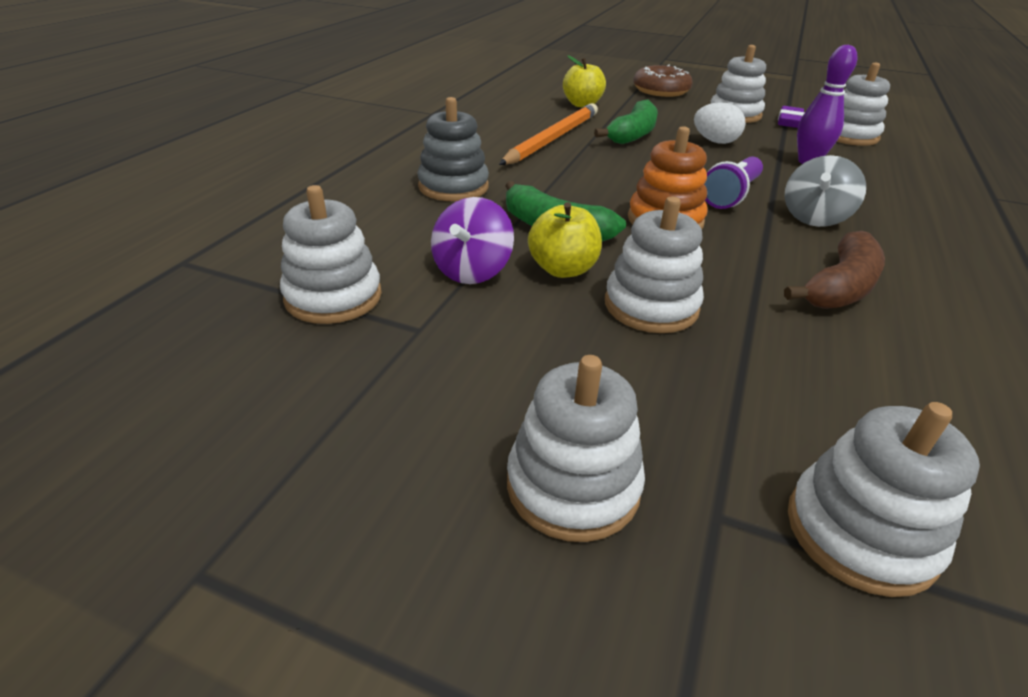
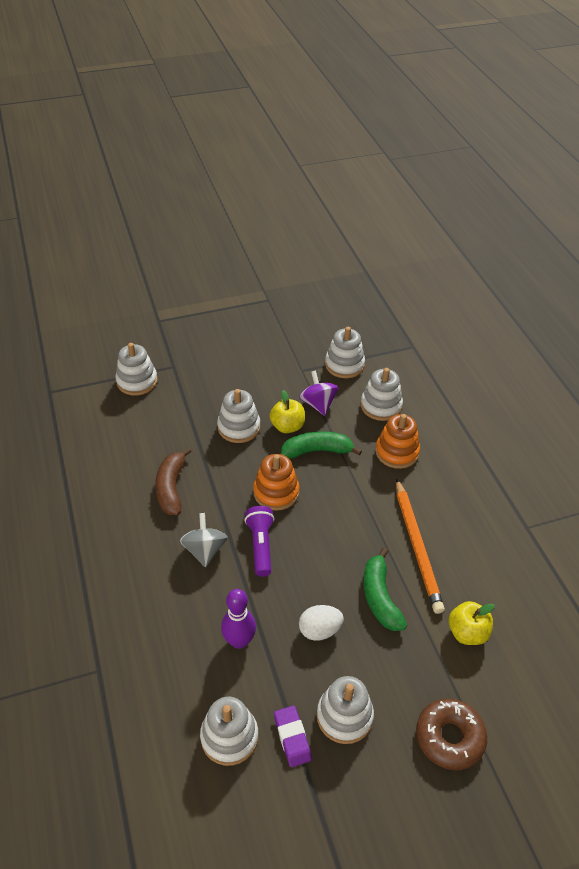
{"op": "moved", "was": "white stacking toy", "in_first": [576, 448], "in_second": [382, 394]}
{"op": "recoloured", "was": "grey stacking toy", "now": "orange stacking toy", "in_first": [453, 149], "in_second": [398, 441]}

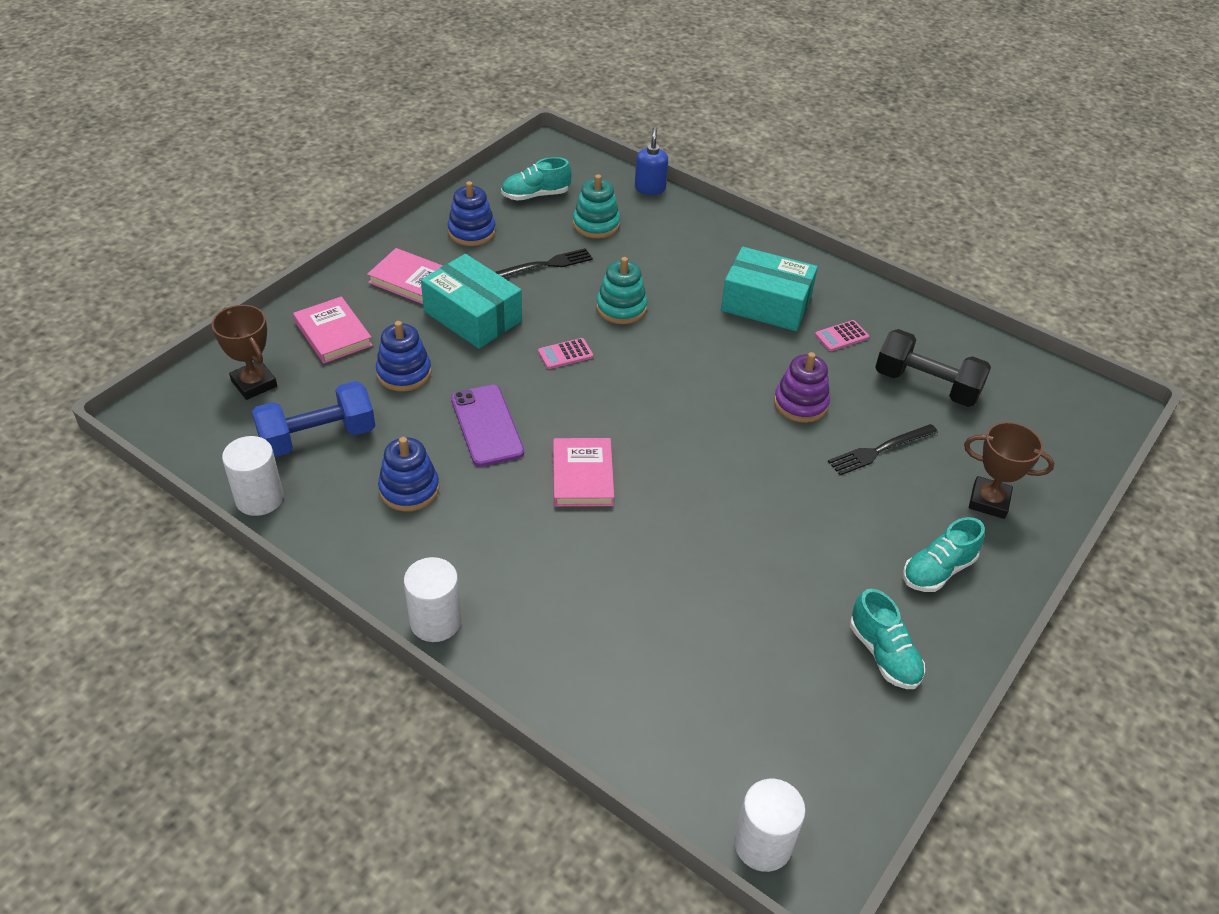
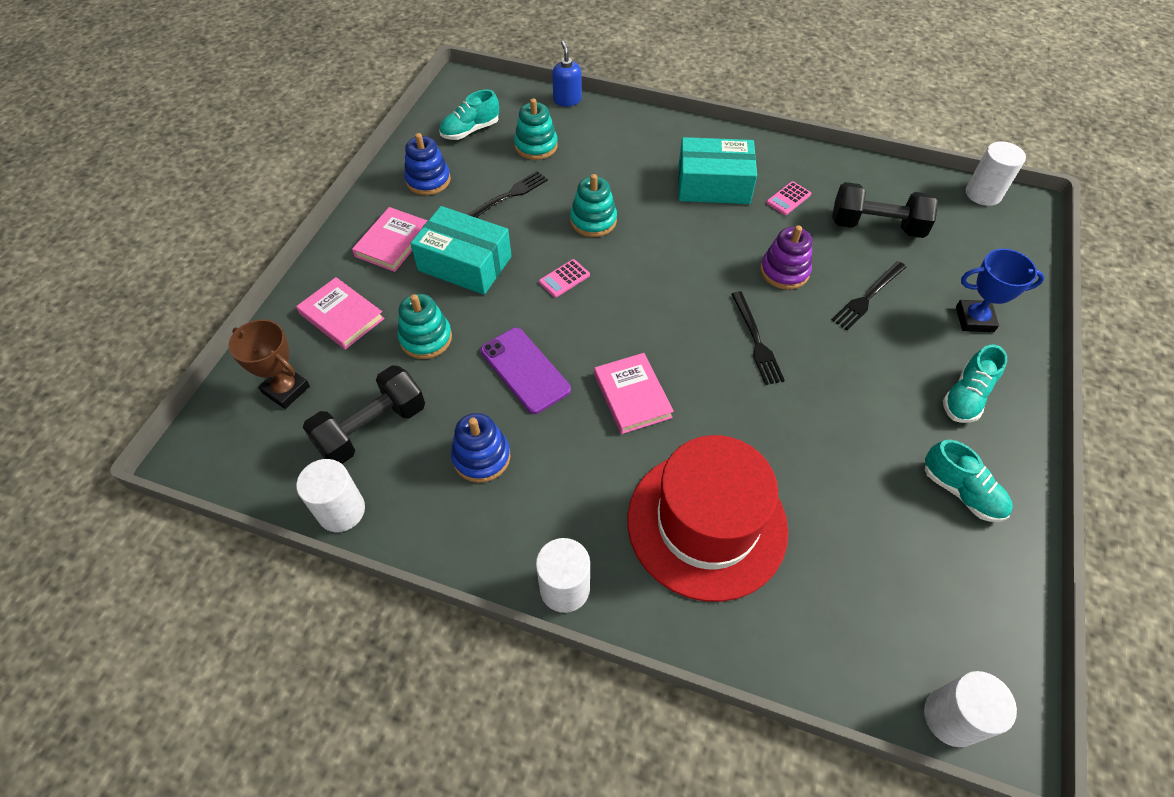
{"op": "recoloured", "was": "blue dumbbell", "now": "black dumbbell", "in_first": [313, 419], "in_second": [364, 414]}
{"op": "turned", "was": "pink book", "in_first": [405, 276], "in_second": [390, 239], "clockwise": -75}
{"op": "recoloured", "was": "blue stacking toy", "now": "turquoise stacking toy", "in_first": [404, 356], "in_second": [425, 326]}
{"op": "added", "now": "red hat", "in_second": [707, 518]}
{"op": "added", "now": "black fork", "in_second": [758, 338]}
{"op": "recoloured", "was": "brown trophy", "now": "blue trophy", "in_first": [1009, 470], "in_second": [1000, 290]}
{"op": "added", "now": "white cylinder", "in_second": [996, 173]}

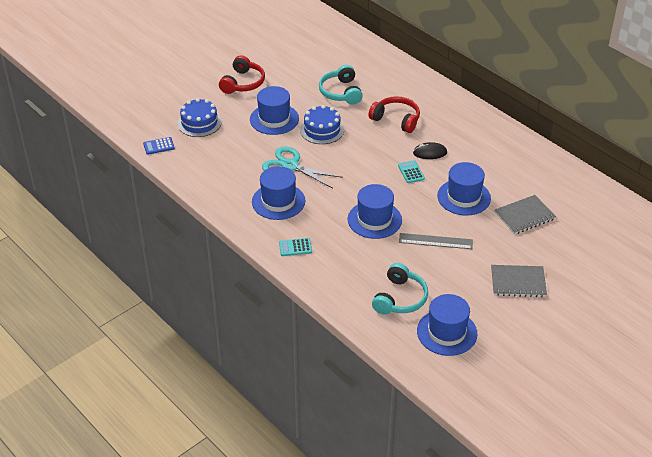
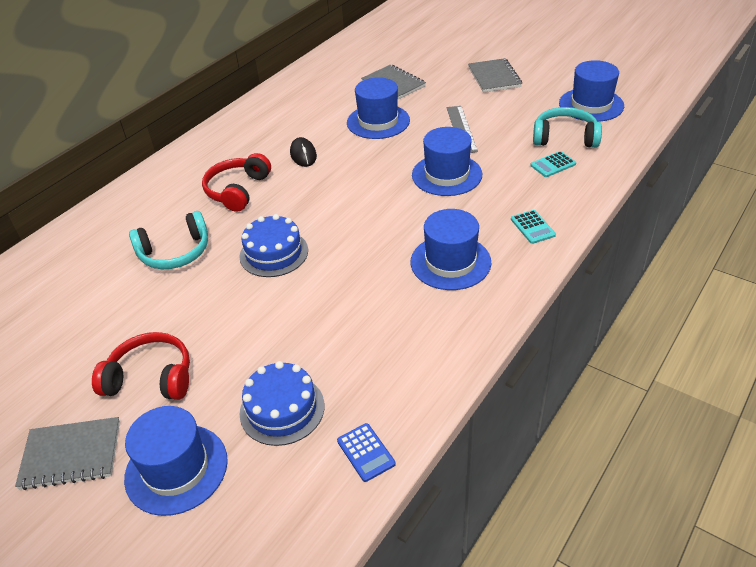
{"op": "added", "now": "grey notebook", "in_second": [67, 453]}
{"op": "moved", "was": "blue hat", "in_first": [274, 110], "in_second": [176, 461]}
{"op": "moved", "was": "turquoise calculator", "in_first": [411, 171], "in_second": [553, 164]}
{"op": "removed", "was": "turquoise scissors", "in_first": [302, 167]}

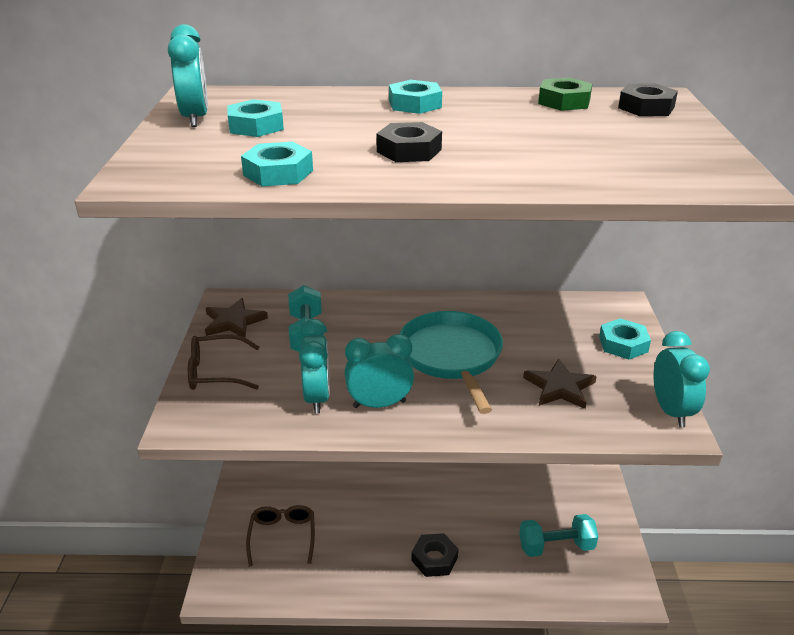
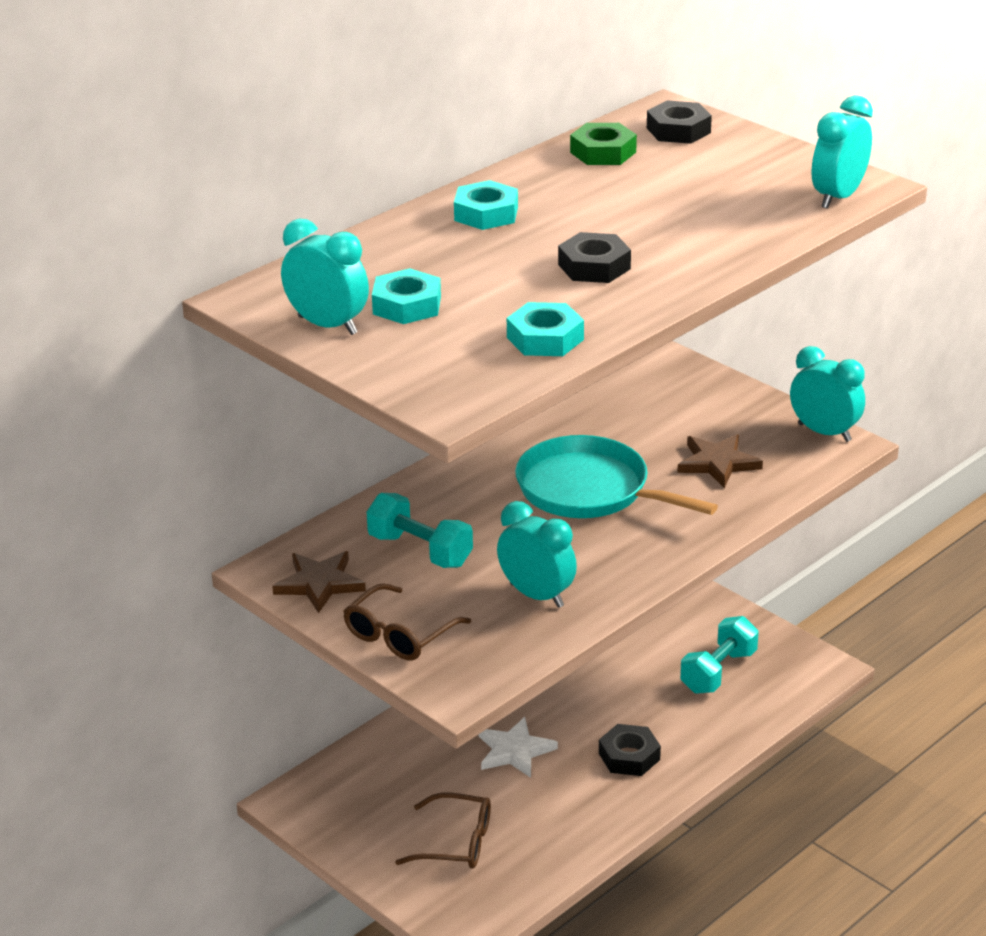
{"op": "turned", "was": "brown glasses", "in_first": [280, 536], "in_second": [443, 830], "clockwise": 150}
{"op": "added", "now": "white star", "in_second": [518, 747]}
{"op": "moved", "was": "turquoise clock", "in_first": [379, 371], "in_second": [842, 152]}
{"op": "removed", "was": "turquoise nut", "in_first": [625, 338]}

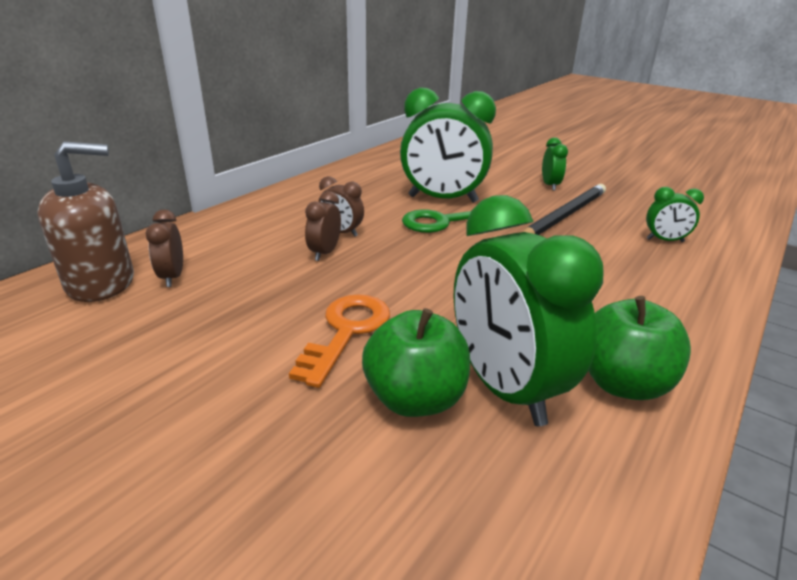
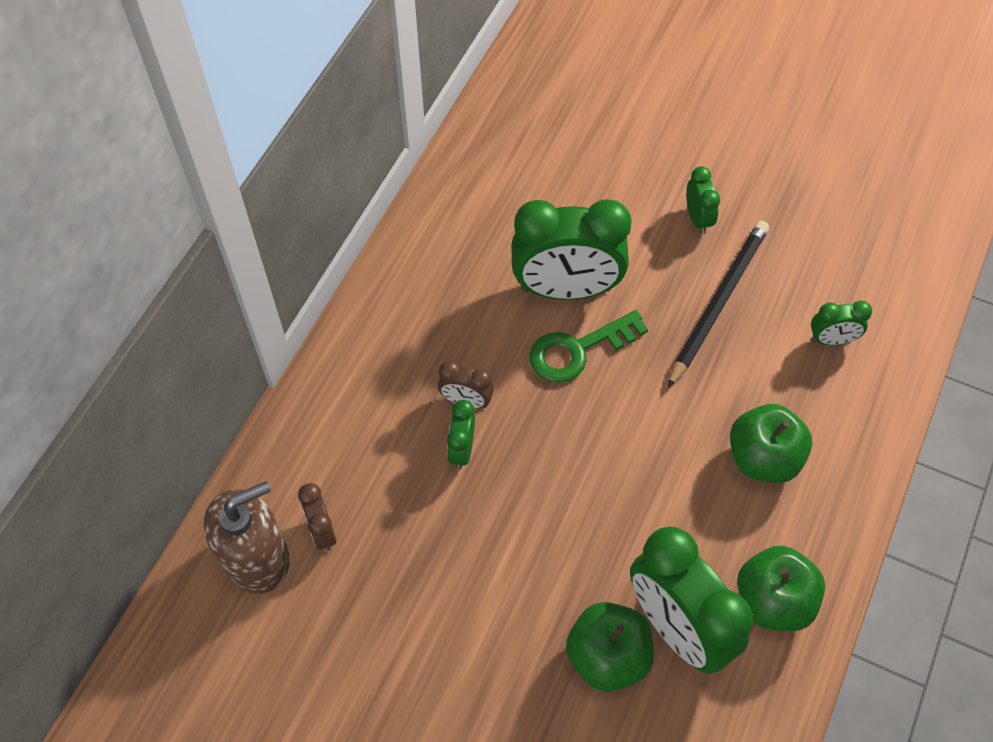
{"op": "recoloured", "was": "brown clock", "now": "green clock", "in_first": [323, 226], "in_second": [461, 434]}
{"op": "added", "now": "green apple", "in_second": [771, 443]}
{"op": "removed", "was": "orange key", "in_first": [339, 341]}

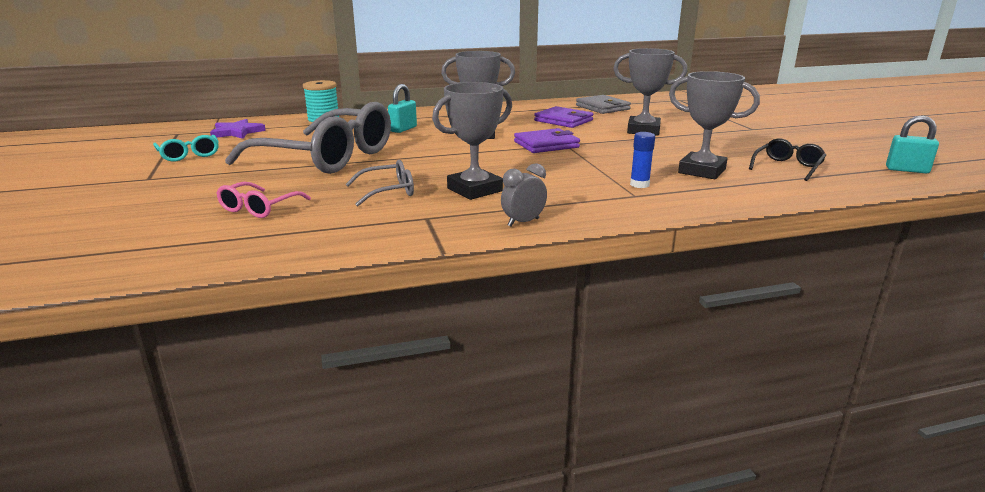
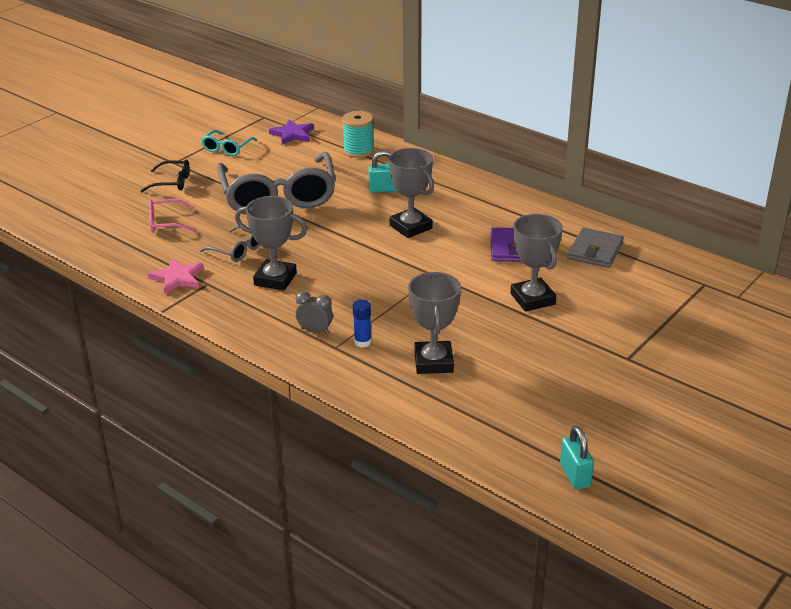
{"op": "moved", "was": "black glasses", "in_first": [787, 159], "in_second": [165, 176]}
{"op": "added", "now": "pink star", "in_second": [176, 276]}
{"op": "moved", "was": "grey clock", "in_first": [524, 194], "in_second": [314, 312]}
{"op": "removed", "was": "purple wallet", "in_first": [547, 140]}

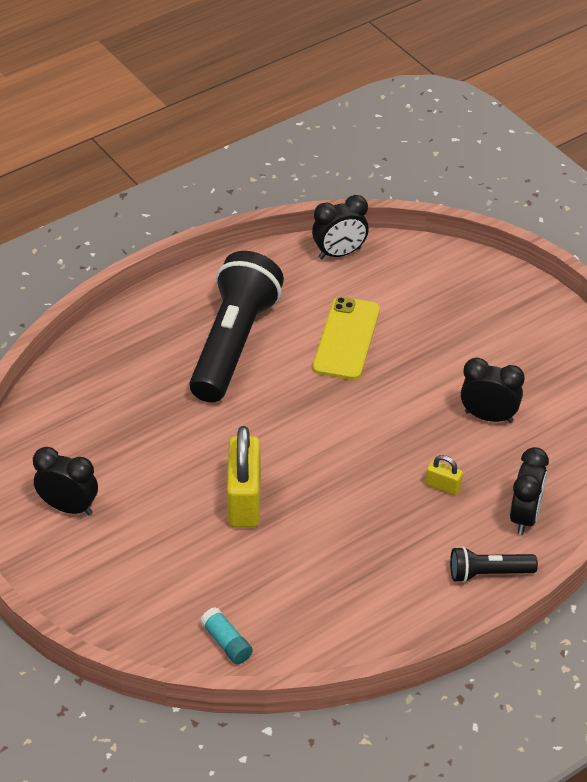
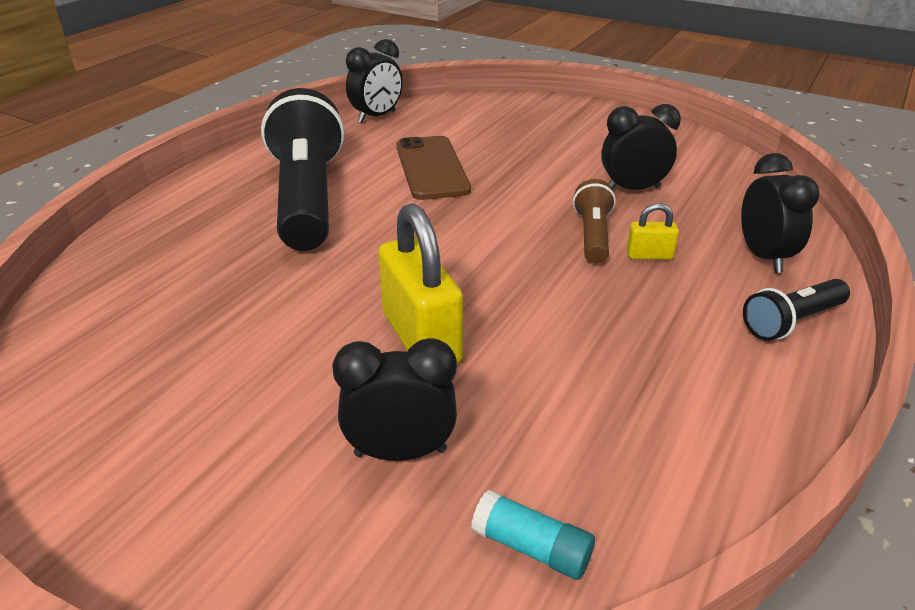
{"op": "moved", "was": "black clock", "in_first": [65, 481], "in_second": [394, 399]}
{"op": "recoloured", "was": "yellow phone", "now": "brown phone", "in_first": [346, 338], "in_second": [433, 168]}
{"op": "added", "now": "brown flashlight", "in_second": [594, 221]}

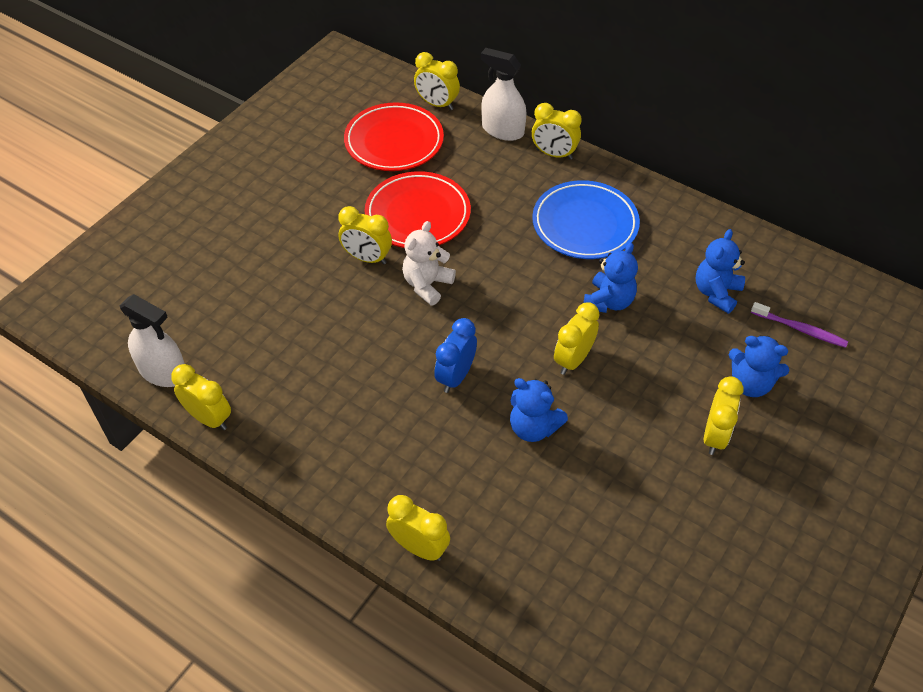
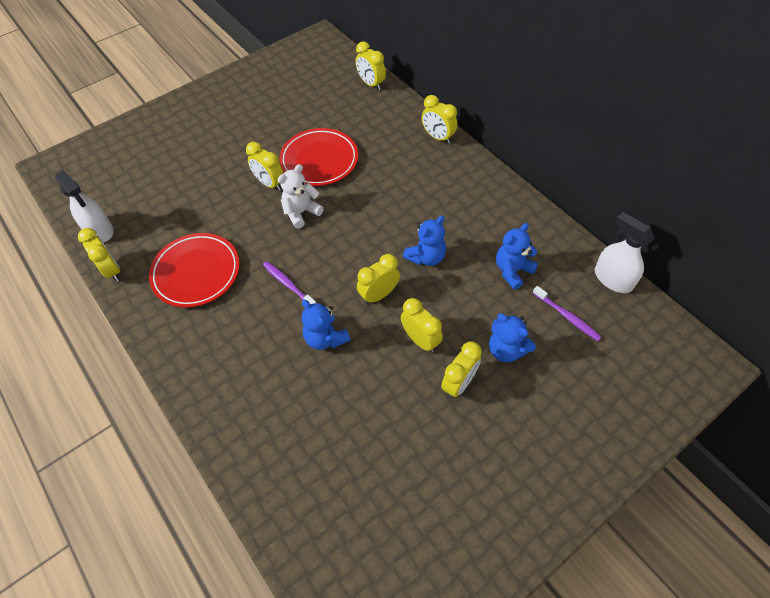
{"op": "moved", "was": "red plate", "in_first": [394, 136], "in_second": [194, 270]}
{"op": "replaced", "was": "blue clock", "now": "purple toothbrush", "in_first": [455, 355], "in_second": [289, 283]}
{"op": "moved", "was": "yellow clock", "in_first": [418, 528], "in_second": [422, 325]}
{"op": "moved", "was": "white spray bottle", "in_first": [503, 94], "in_second": [625, 252]}
{"op": "removed", "was": "blue plate", "in_first": [586, 219]}

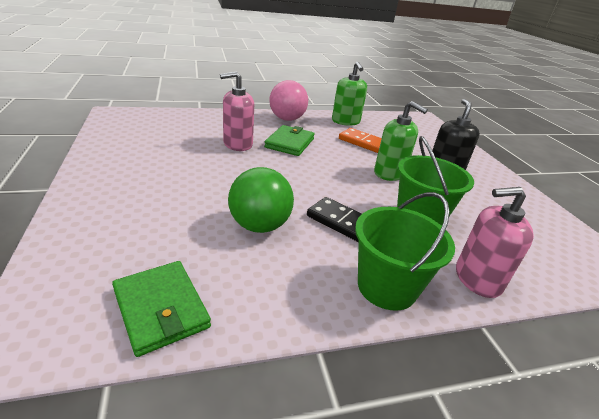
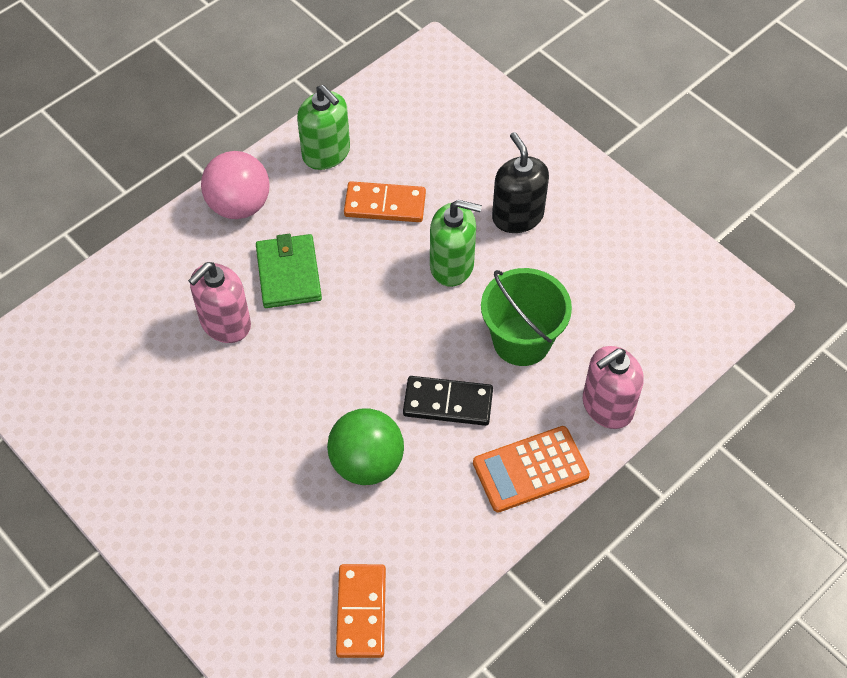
{"op": "replaced", "was": "green wallet", "now": "orange domino", "in_first": [161, 309], "in_second": [361, 611]}
{"op": "replaced", "was": "green bucket", "now": "orange calculator", "in_first": [405, 251], "in_second": [531, 469]}

